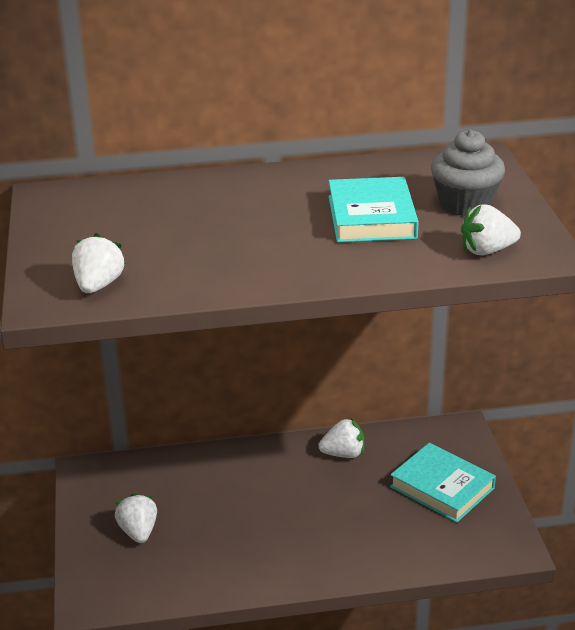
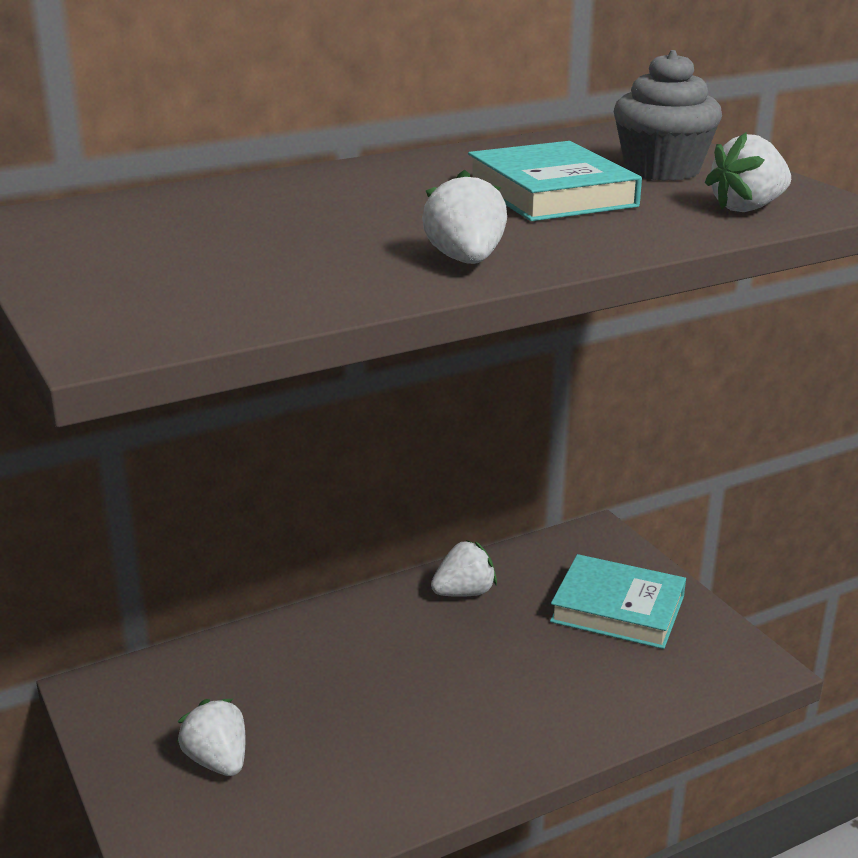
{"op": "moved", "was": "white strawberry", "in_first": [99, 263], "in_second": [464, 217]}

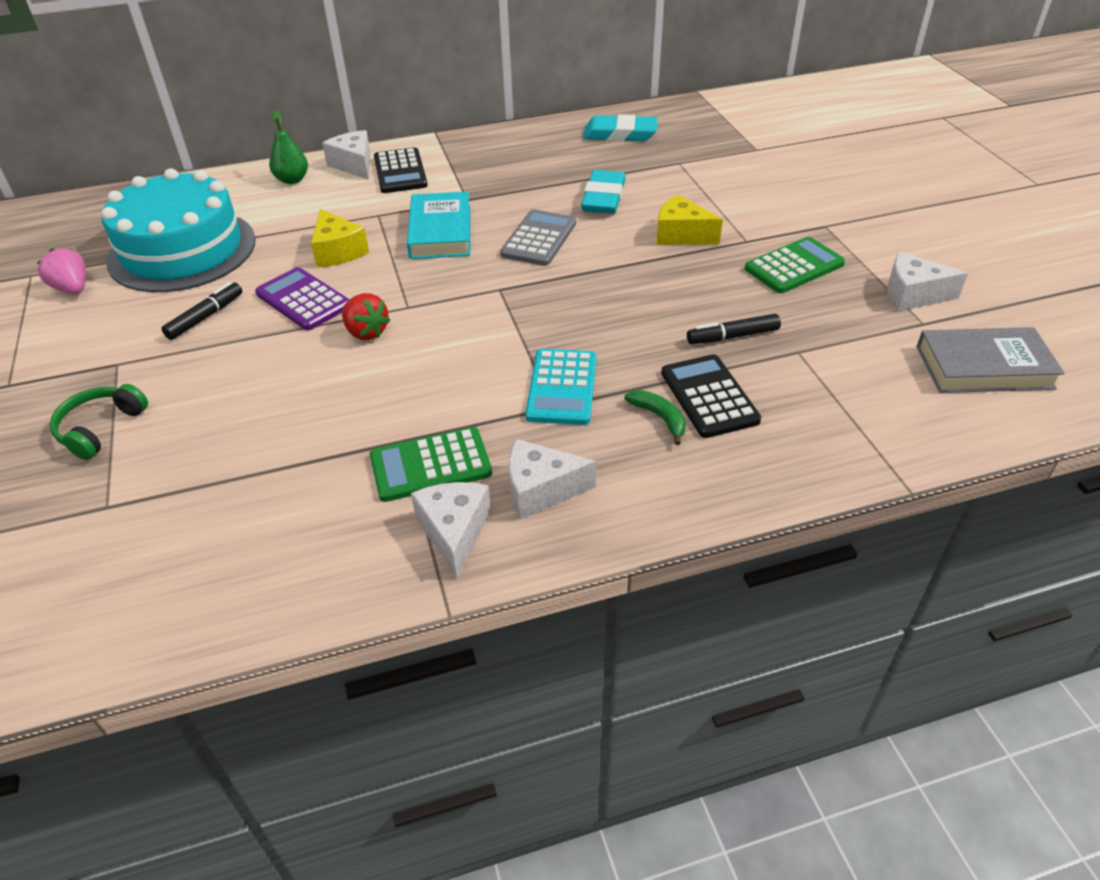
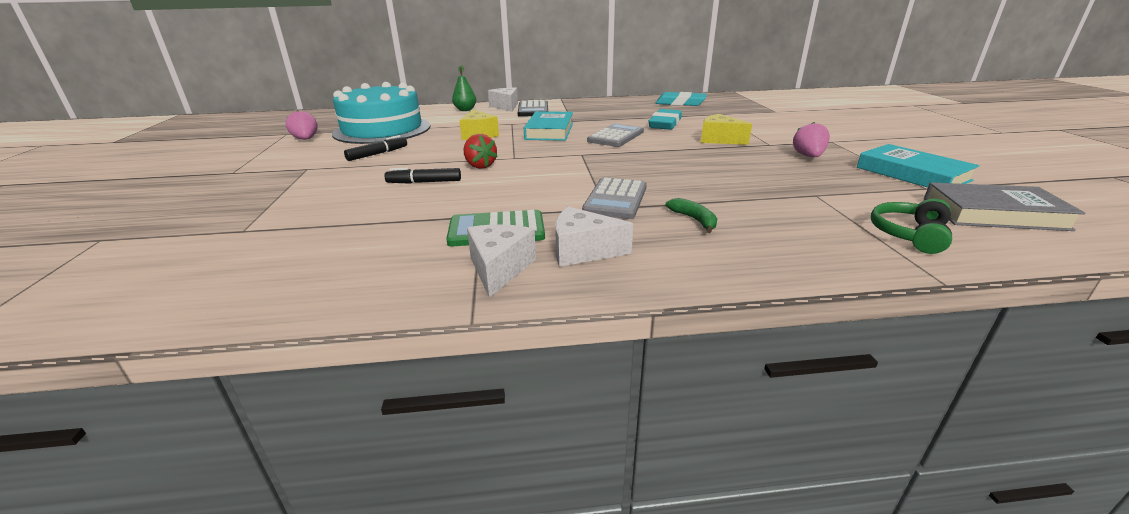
{"op": "moved", "was": "black marker", "in_first": [734, 329], "in_second": [423, 176]}
{"op": "recoloured", "was": "turquoise calculator", "now": "grey calculator", "in_first": [561, 387], "in_second": [614, 198]}
{"op": "replaced", "was": "green calculator", "now": "pink strawberry", "in_first": [795, 265], "in_second": [811, 139]}
{"op": "replaced", "was": "white cheese", "now": "turquoise book", "in_first": [927, 281], "in_second": [918, 166]}
{"op": "moved", "was": "green headphones", "in_first": [99, 422], "in_second": [911, 226]}
{"op": "removed", "was": "purple calculator", "in_first": [302, 298]}
{"op": "removed", "was": "black calculator", "in_first": [711, 396]}

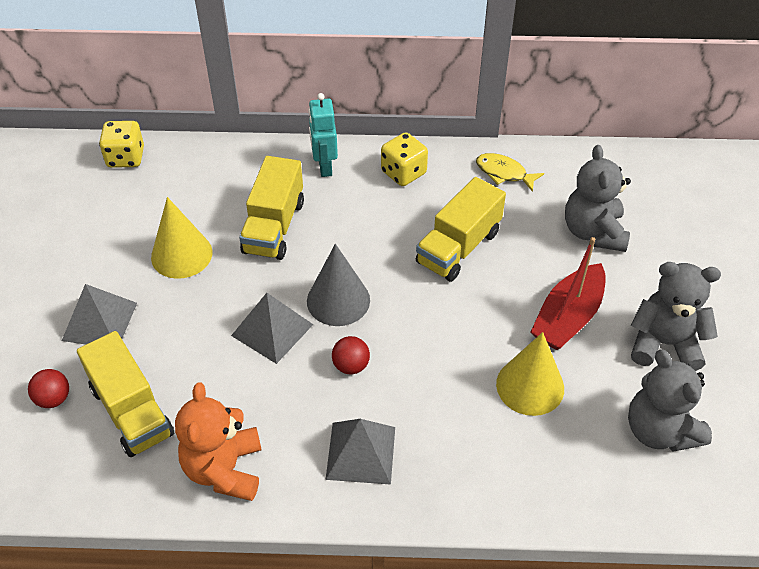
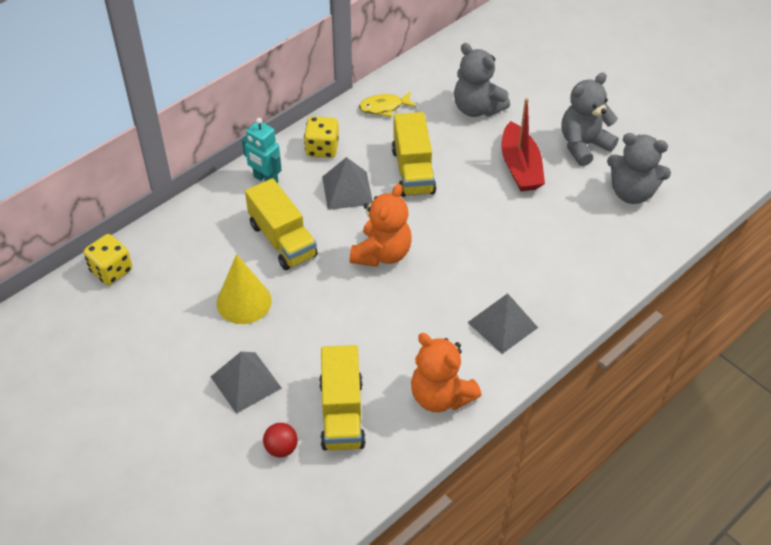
{"op": "turned", "was": "yellow truck", "in_first": [125, 394], "in_second": [342, 397], "clockwise": 75}
{"op": "moved", "was": "grey pyramid", "in_first": [272, 328], "in_second": [347, 183]}
{"op": "replaced", "was": "grey cone", "now": "orange teddy bear", "in_first": [338, 285], "in_second": [381, 225]}
{"op": "removed", "was": "red ball", "in_first": [351, 355]}
{"op": "removed", "was": "yellow cone", "in_first": [530, 374]}

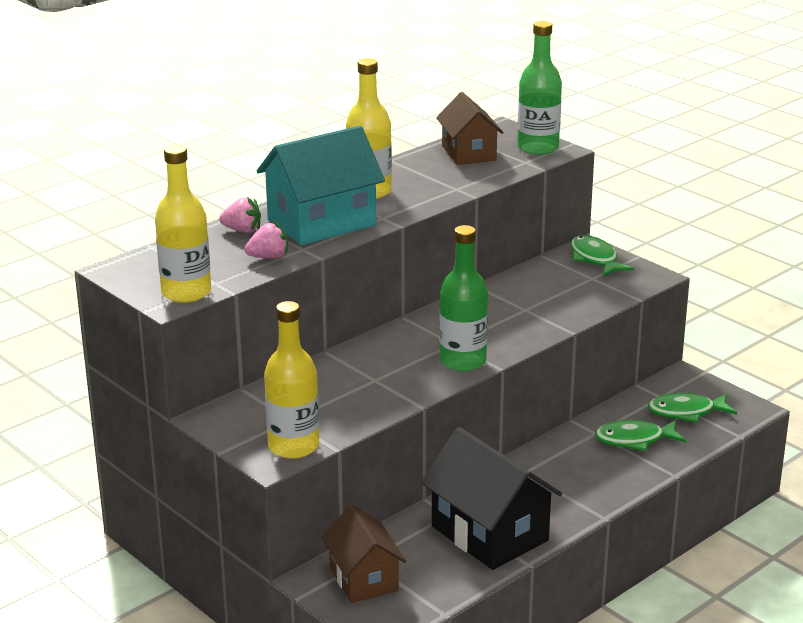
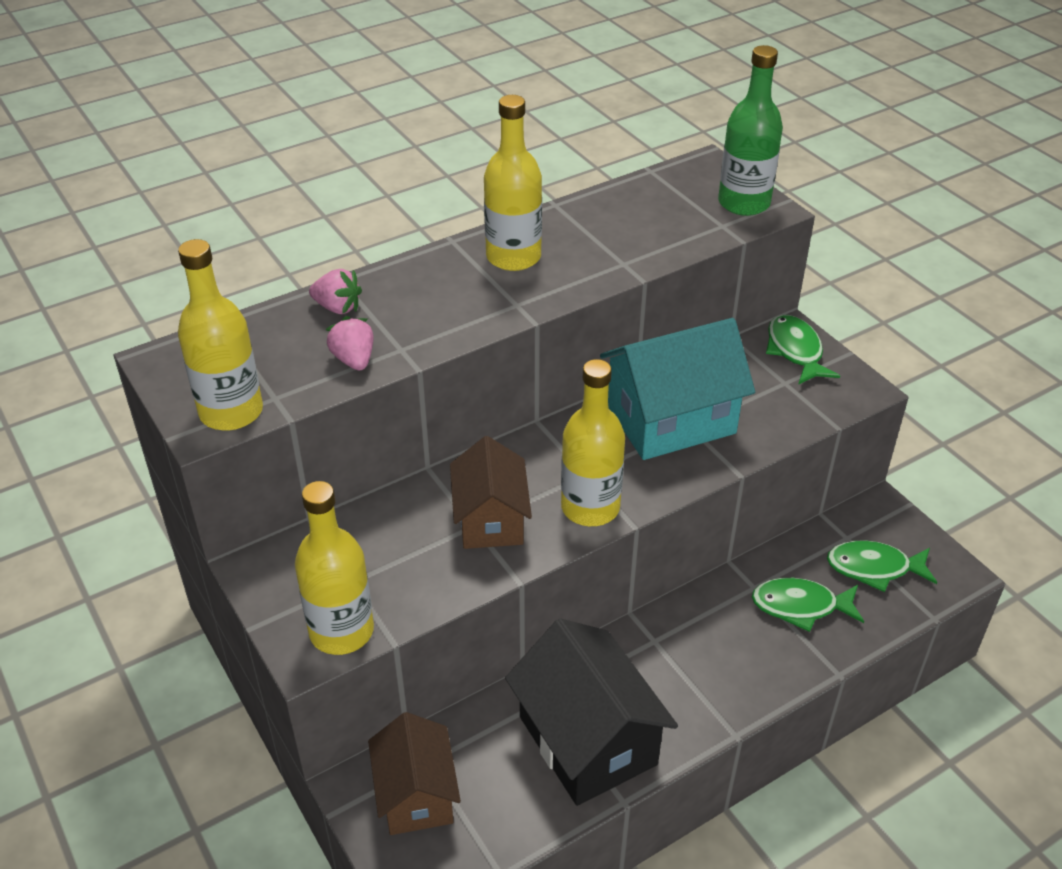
{"op": "turned", "was": "pink strawberry", "in_first": [266, 240], "in_second": [350, 343], "clockwise": -105}
{"op": "moved", "was": "brown house", "in_first": [470, 128], "in_second": [491, 492]}
{"op": "recoloured", "was": "green bottle", "now": "yellow bottle", "in_first": [463, 298], "in_second": [593, 442]}
{"op": "moved", "was": "turquoise house", "in_first": [321, 185], "in_second": [677, 389]}

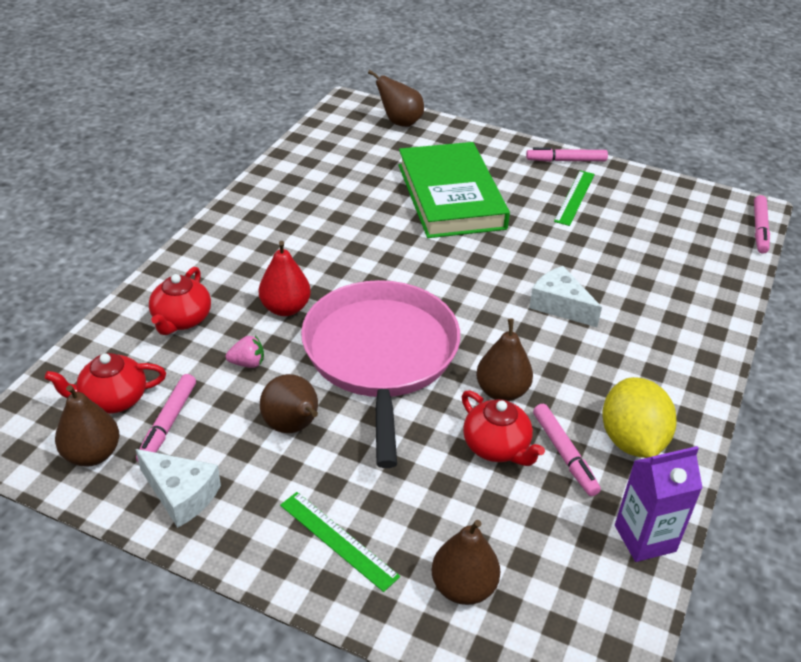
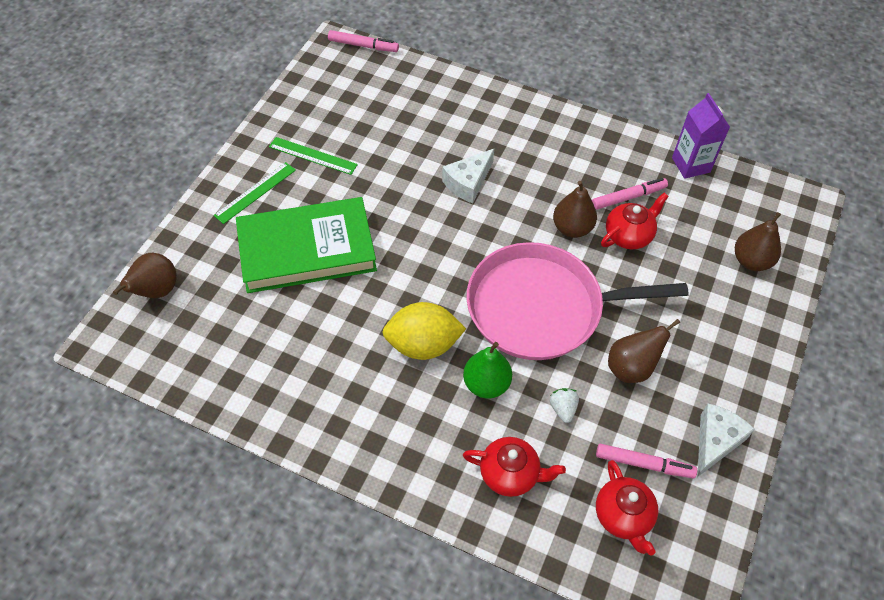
{"op": "moved", "was": "green ruler", "in_first": [340, 542], "in_second": [254, 193]}
{"op": "moved", "was": "yellow lemon", "in_first": [639, 417], "in_second": [424, 331]}
{"op": "recoloured", "was": "red pear", "now": "green pear", "in_first": [285, 278], "in_second": [487, 370]}
{"op": "recoloured", "was": "pink strawberry", "now": "white strawberry", "in_first": [245, 351], "in_second": [564, 405]}
{"op": "removed", "was": "brown pear", "in_first": [87, 425]}
{"op": "removed", "was": "pink marker", "in_first": [567, 154]}

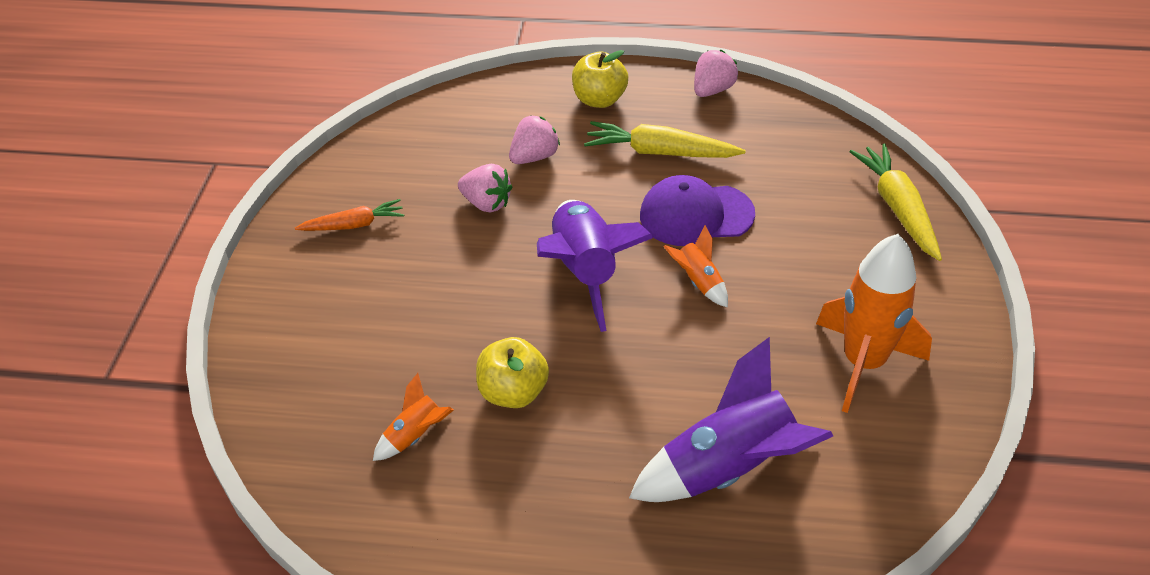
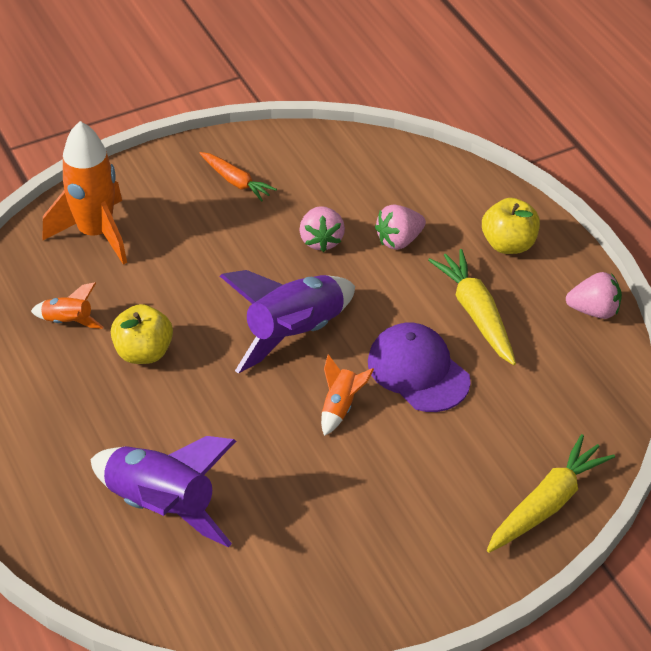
{"op": "moved", "was": "orange rocket", "in_first": [874, 323], "in_second": [85, 193]}
{"op": "turned", "was": "pink strawberry", "in_first": [534, 139], "in_second": [400, 227], "clockwise": 135}

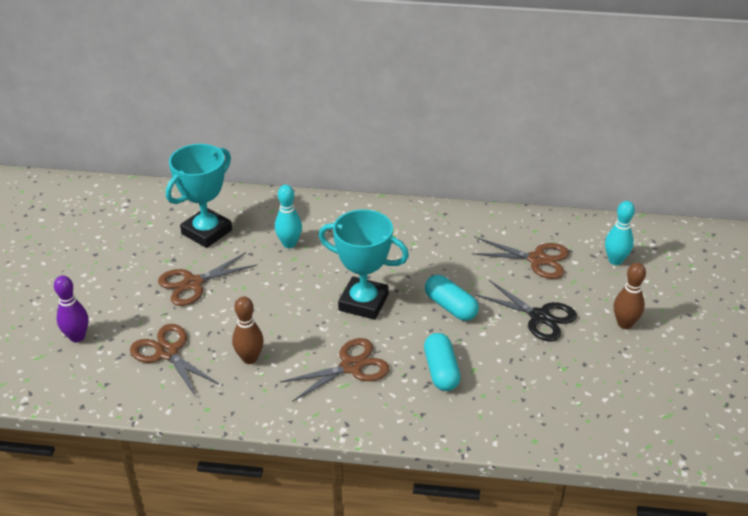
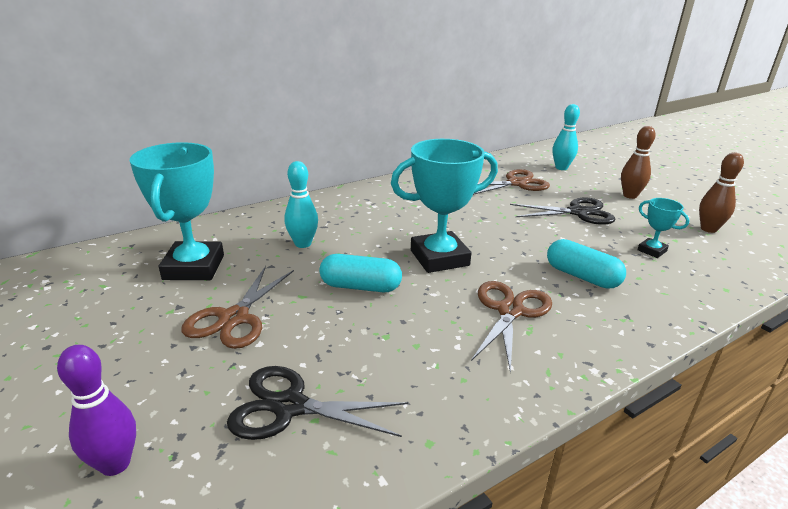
{"op": "recoloured", "was": "brown scissors", "now": "black scissors", "in_first": [175, 360], "in_second": [317, 403]}
{"op": "moved", "was": "turquoise capsule", "in_first": [452, 298], "in_second": [360, 273]}
{"op": "added", "now": "turquoise trophy", "in_second": [663, 228]}
{"op": "moved", "was": "brown bowling pin", "in_first": [248, 330], "in_second": [721, 192]}

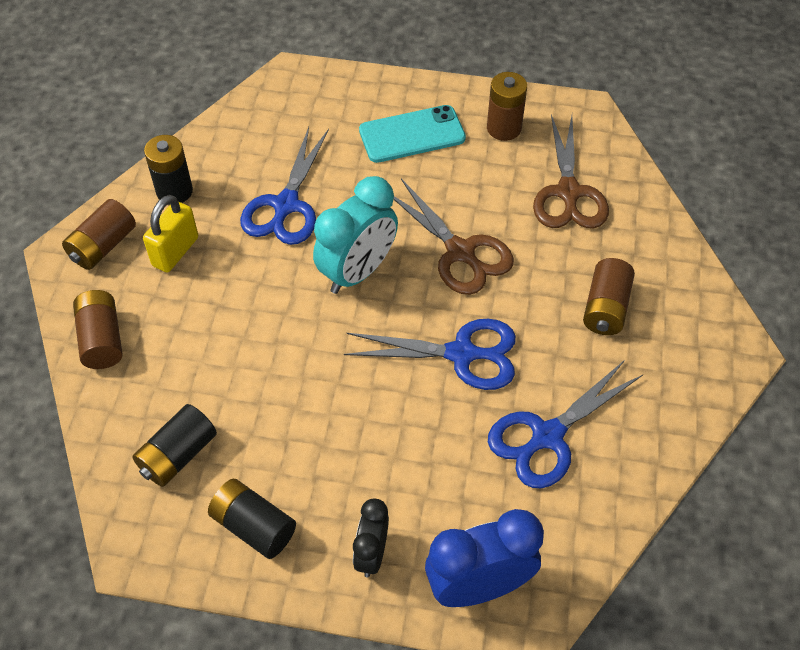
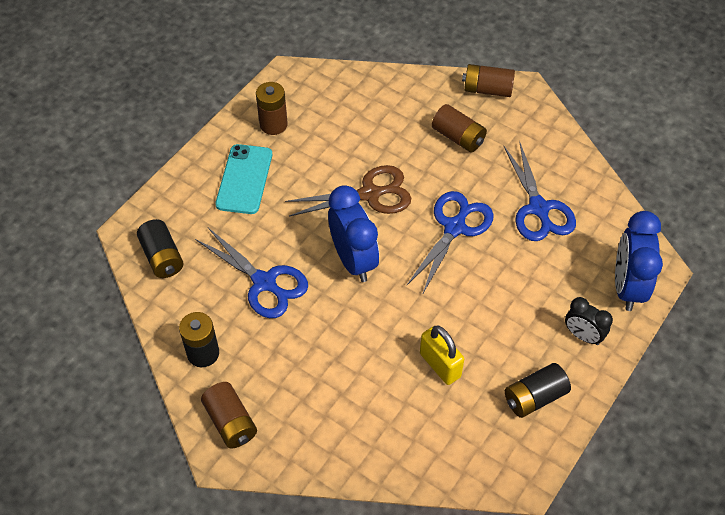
{"op": "moved", "was": "black battery", "in_first": [175, 445], "in_second": [160, 248]}
{"op": "recoloured", "was": "turquoise clock", "now": "blue clock", "in_first": [355, 235], "in_second": [353, 233]}
{"op": "moved", "was": "yellow padlock", "in_first": [170, 234], "in_second": [442, 355]}
{"op": "moved", "was": "brown battery", "in_first": [98, 329], "in_second": [488, 80]}
{"op": "removed", "was": "brown scissors", "in_first": [571, 171]}

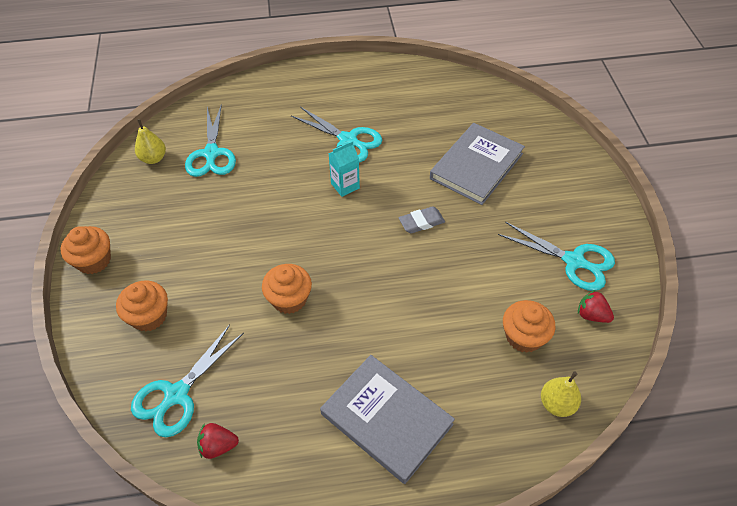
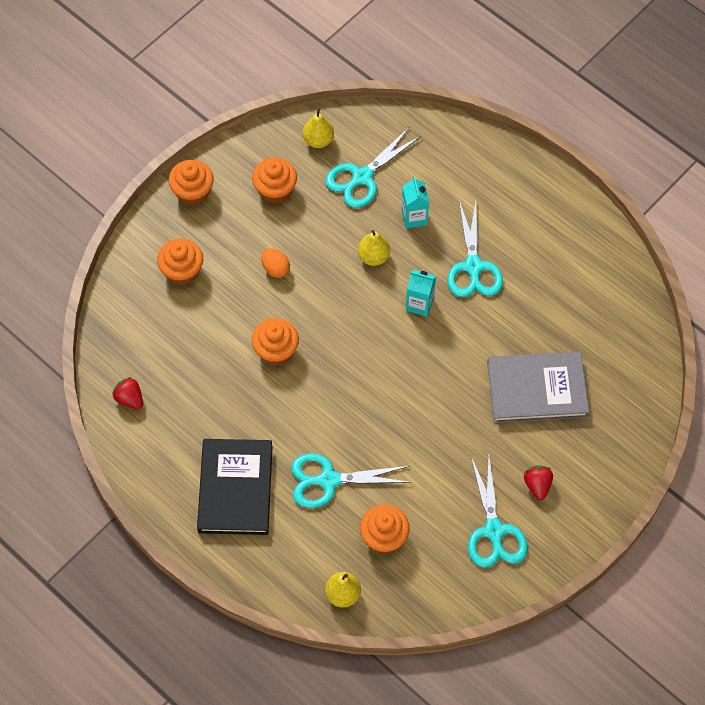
{"op": "recoloured", "was": "grey book", "now": "black book", "in_first": [387, 419], "in_second": [235, 487]}
{"op": "added", "now": "orange cupcake", "in_second": [274, 180]}
{"op": "added", "now": "orange egg", "in_second": [275, 263]}
{"op": "moved", "was": "turquoise scissors", "in_first": [187, 381], "in_second": [351, 480]}
{"op": "added", "now": "yellow pear", "in_second": [374, 248]}
{"op": "added", "now": "turquoise carton", "in_second": [415, 202]}
{"op": "moved", "was": "red strawberry", "in_first": [596, 306], "in_second": [538, 482]}
{"op": "removed", "was": "grey eraser", "in_first": [422, 219]}

